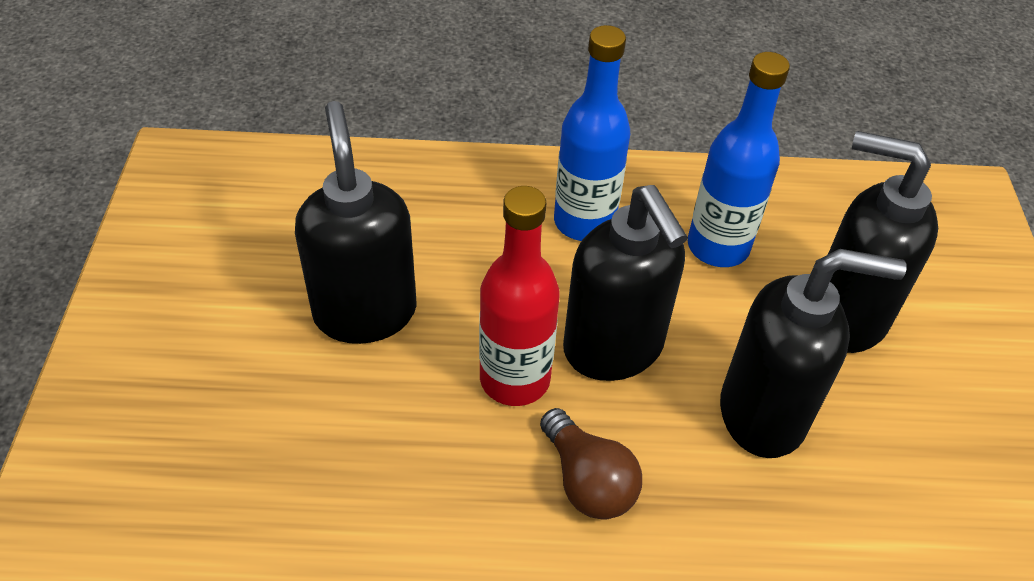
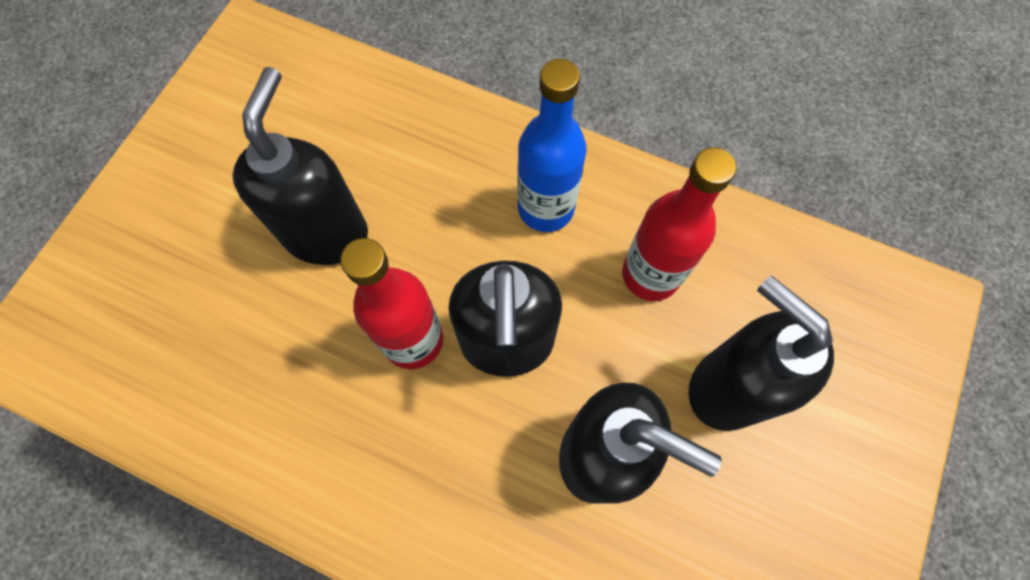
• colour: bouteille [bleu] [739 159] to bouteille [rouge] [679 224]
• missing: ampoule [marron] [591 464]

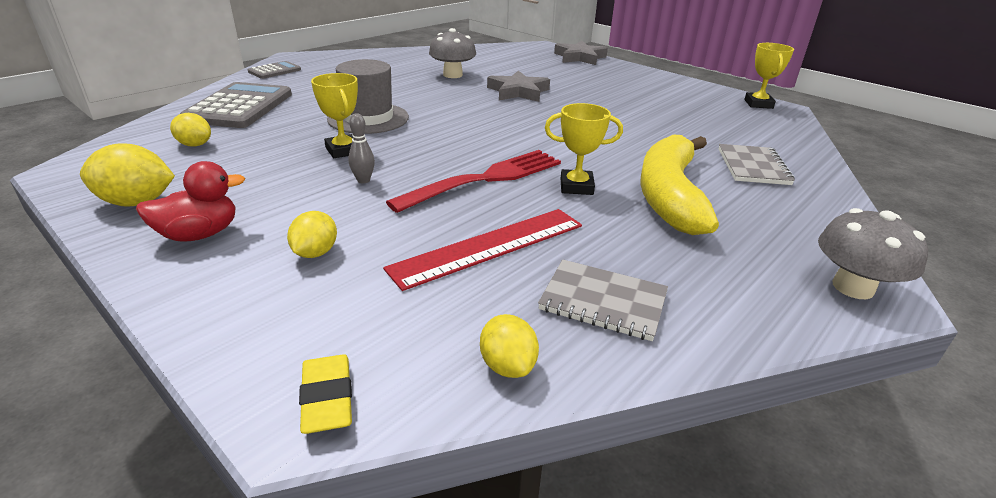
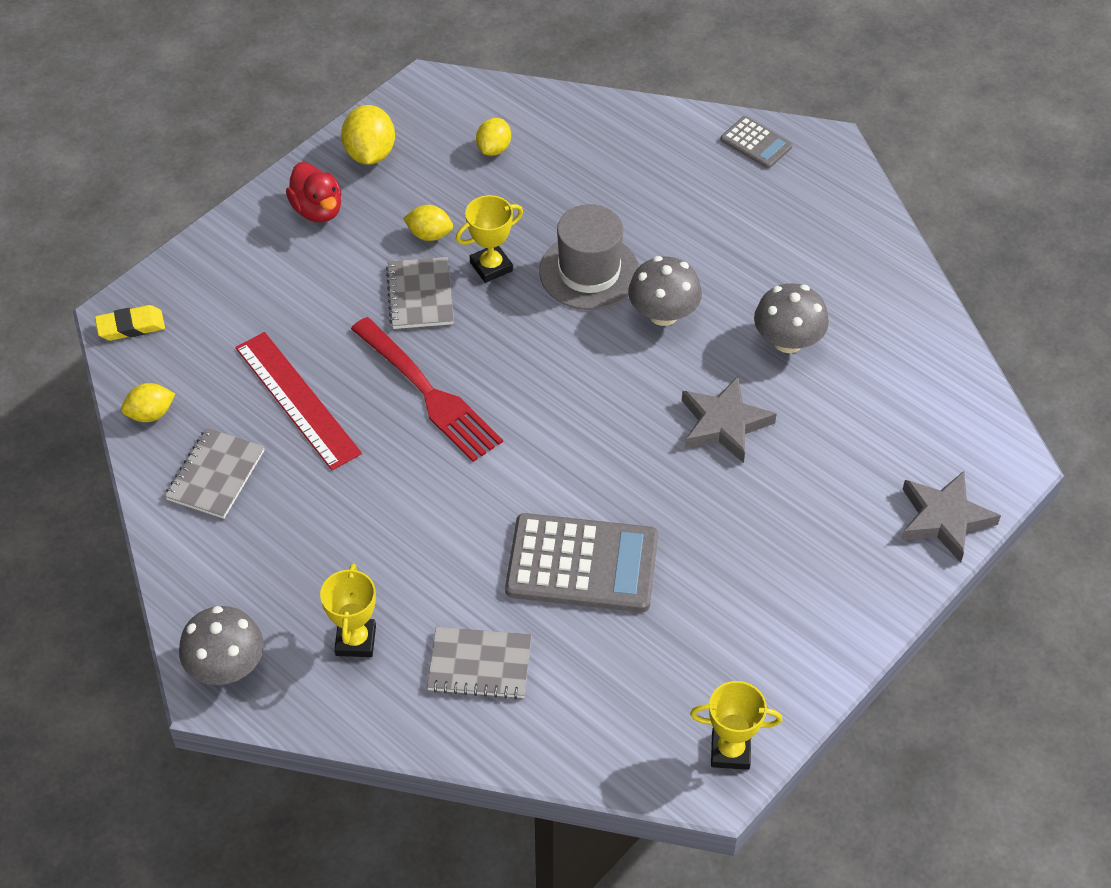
• relocated: trophée [jaune] [584 149] to [348 610]
• exchanged: quille [gris] [361 148] to carnet [gris] [420 293]
• relocated: citron [jaune] [312 234] to [428 223]
• relocated: calculatrice [gris] [236 105] to [581 562]
• appeared: champignon [gris] [665 291]
• missing: banane [jaune] [679 184]

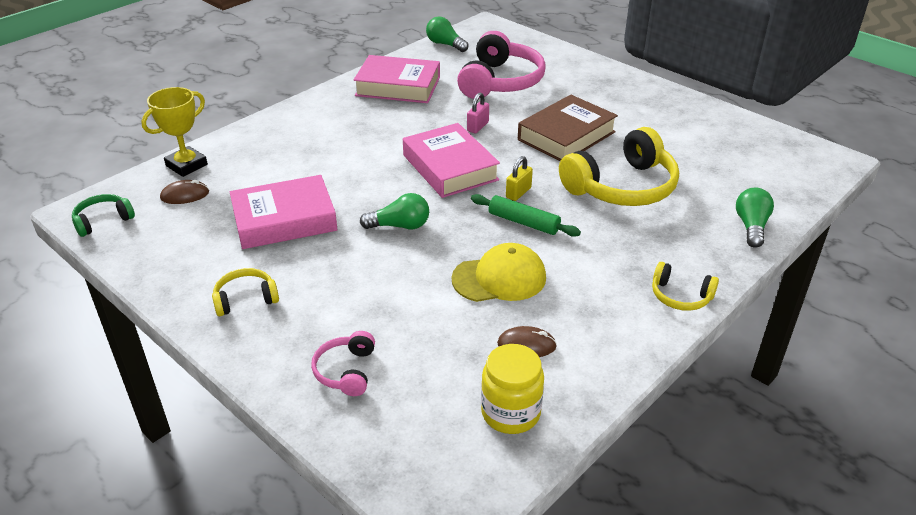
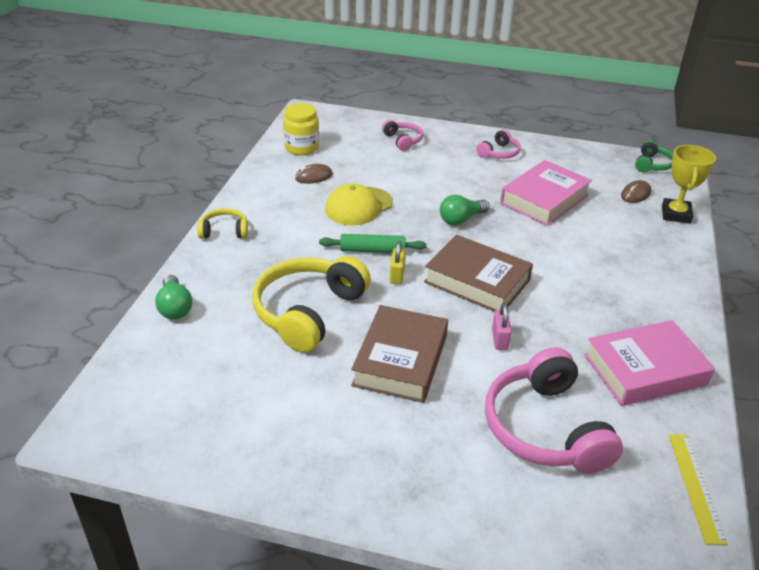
• colour: livre [rose] [451 160] to livre [marron] [478 273]
• colour: casque audio [jaune] [245 292] to casque audio [rose] [498 144]
• exchanged: ampoule [vert] [447 34] to règle [jaune] [698 489]

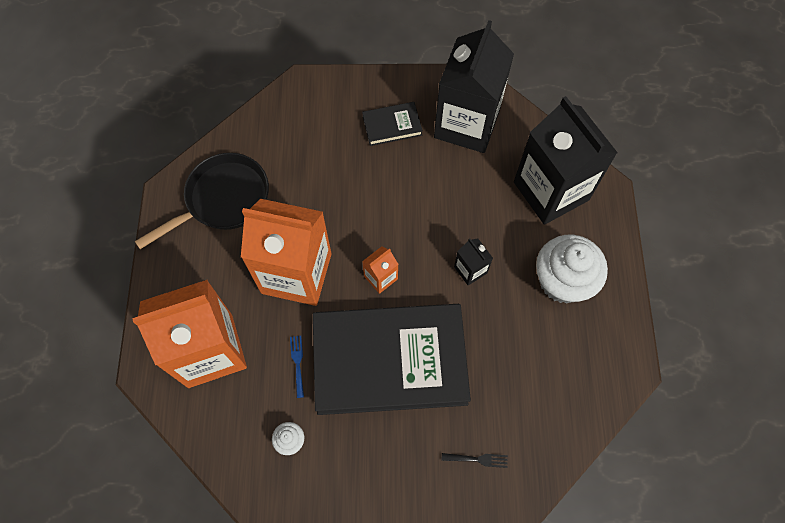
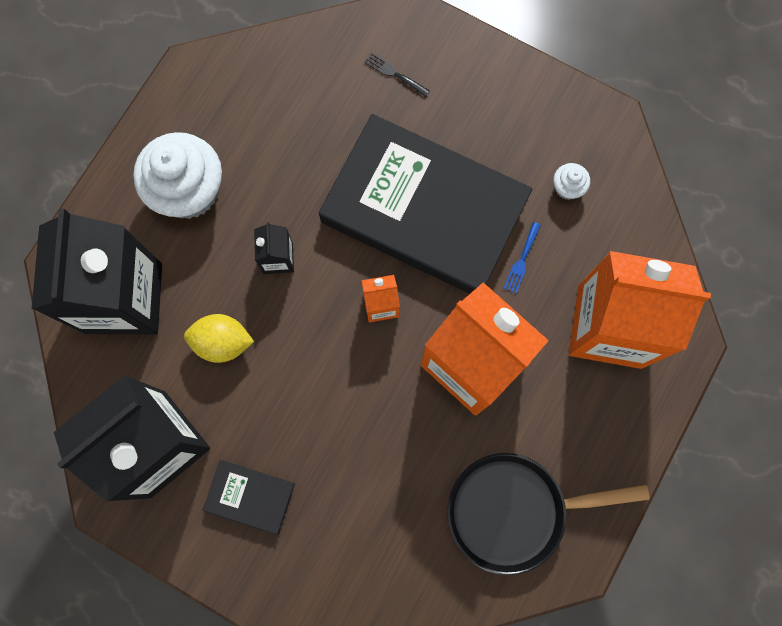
• appeared: citron [jaune] [219 338]

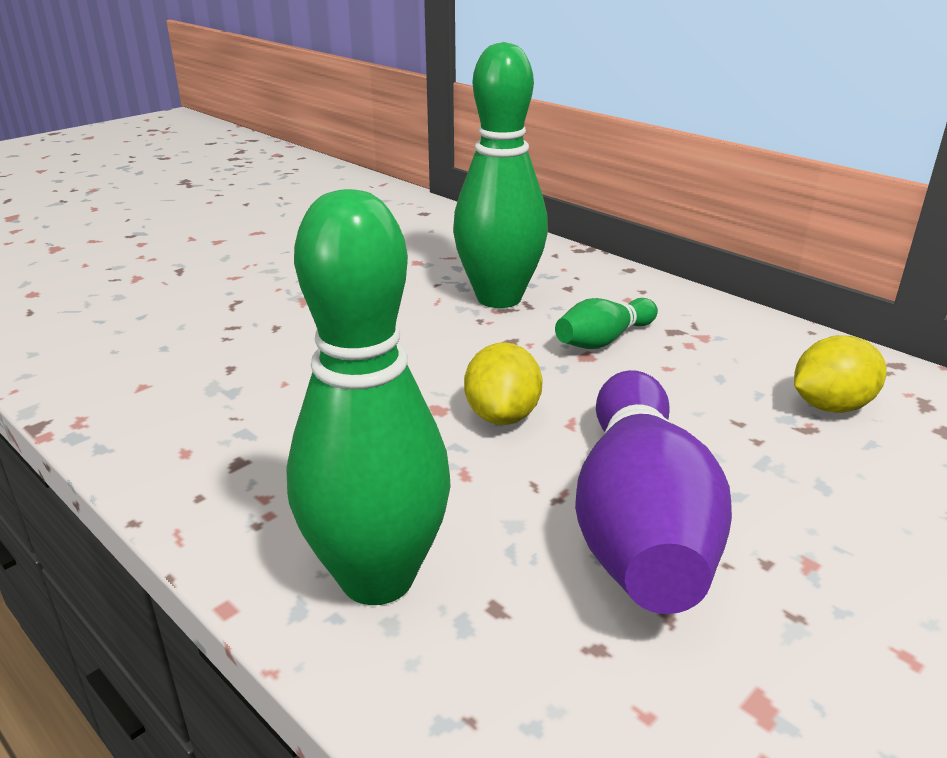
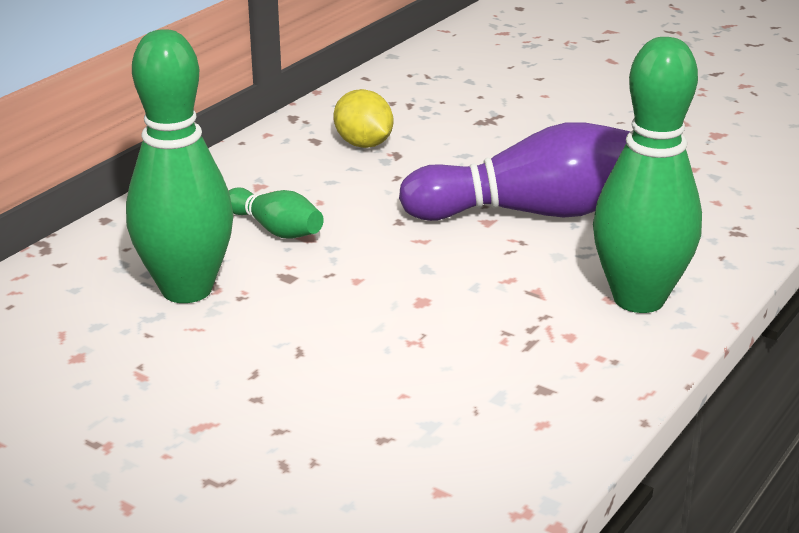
• missing: citron [jaune] [503 383]

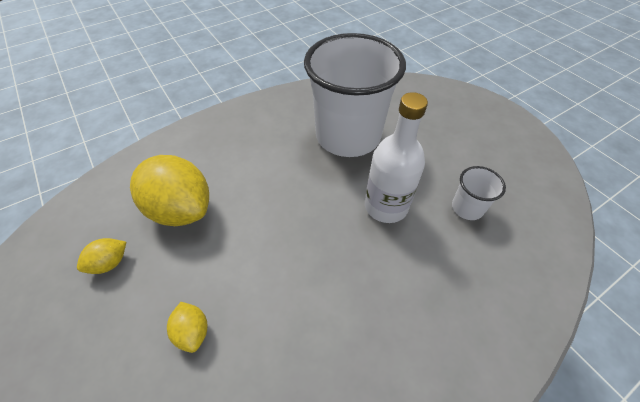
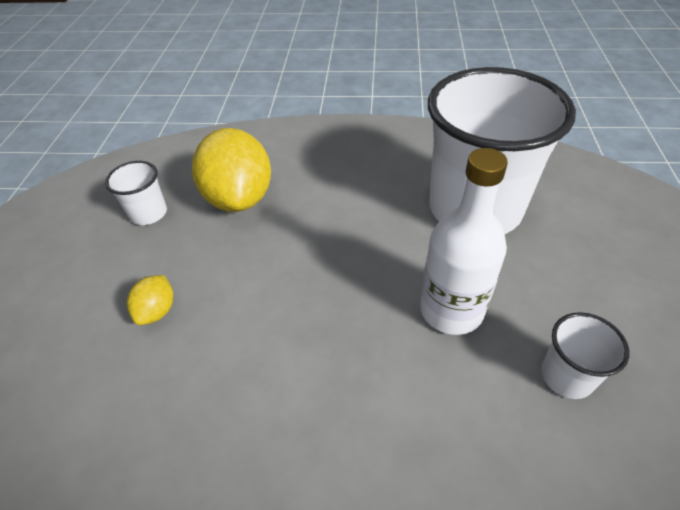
• exchanged: citron [jaune] [101 256] to gobelet [blanc] [136 193]

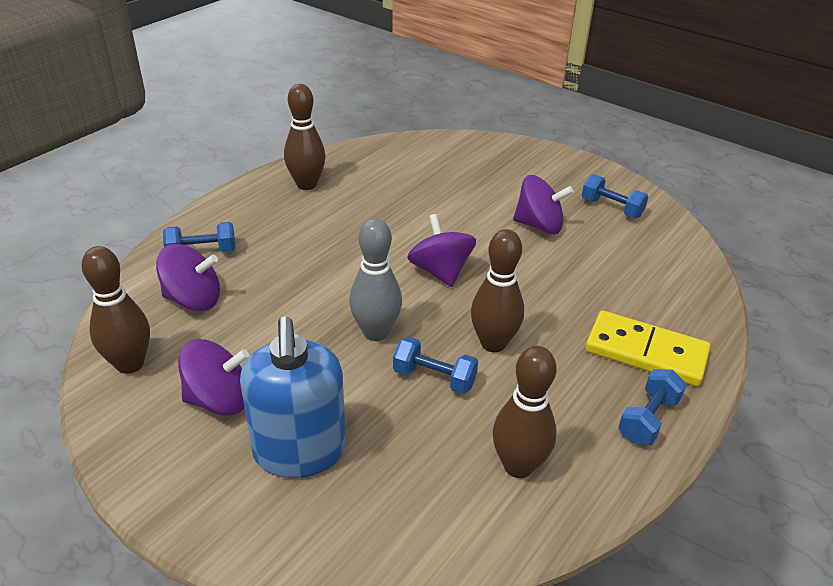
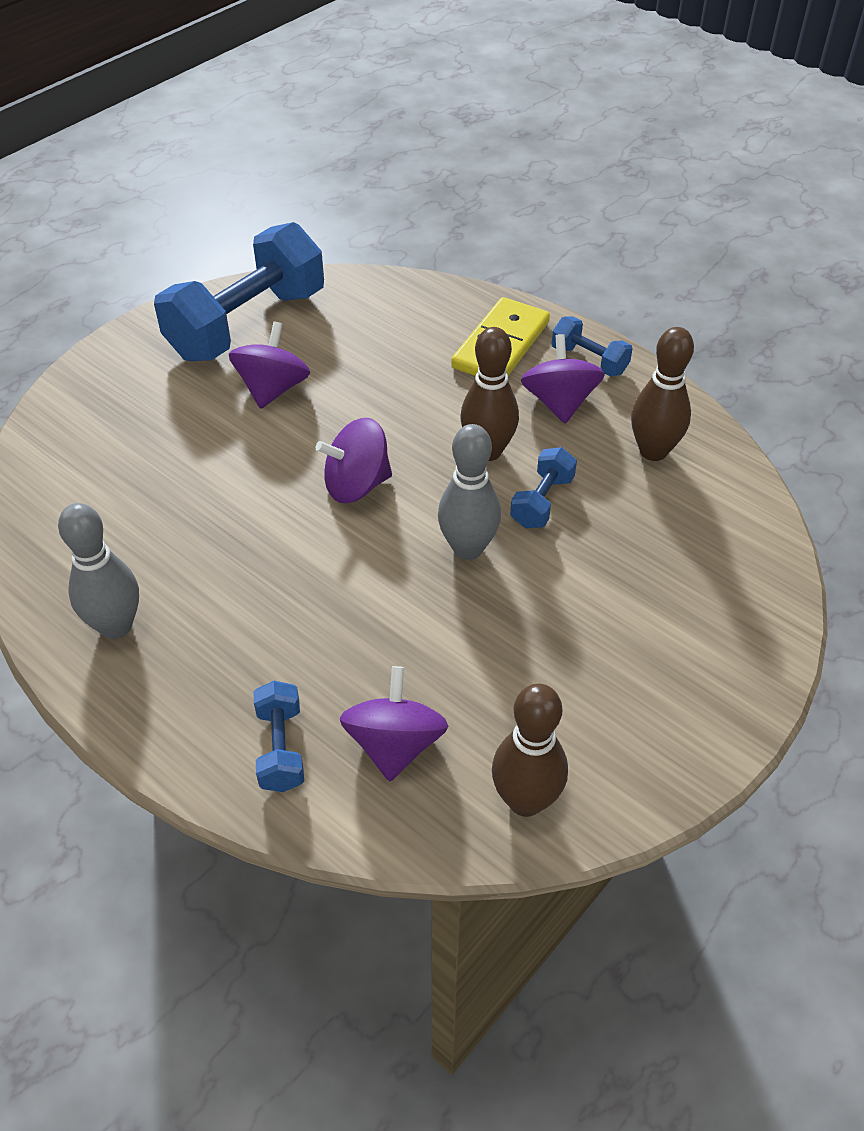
• colour: quille [marron] [305 137] to quille [gris] [98 571]
• size: haltère [bleu] [615 196] = [239 291] x2.23
• relocated: toupie [violet] [213 377] to [563 378]
• missing: distributeur de savon [bleu] [293 397]

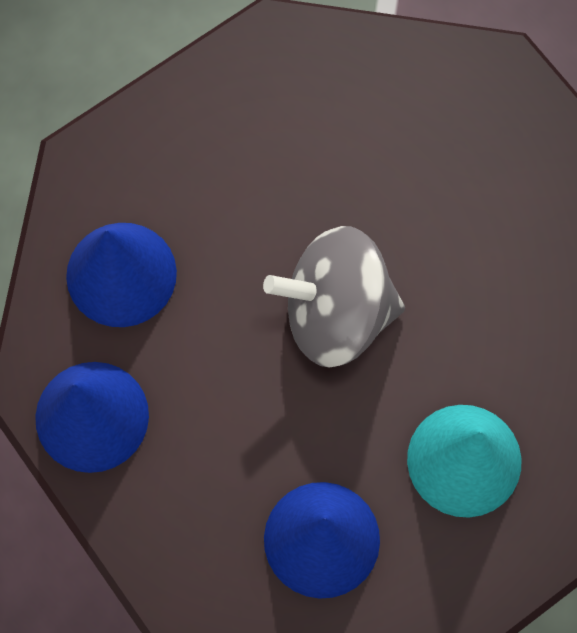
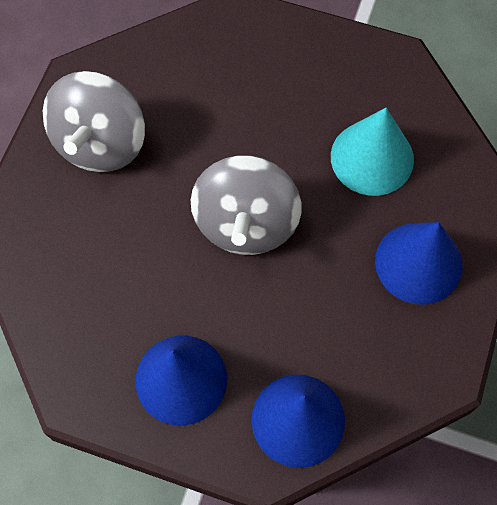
• appeared: toupie [gris] [94 121]

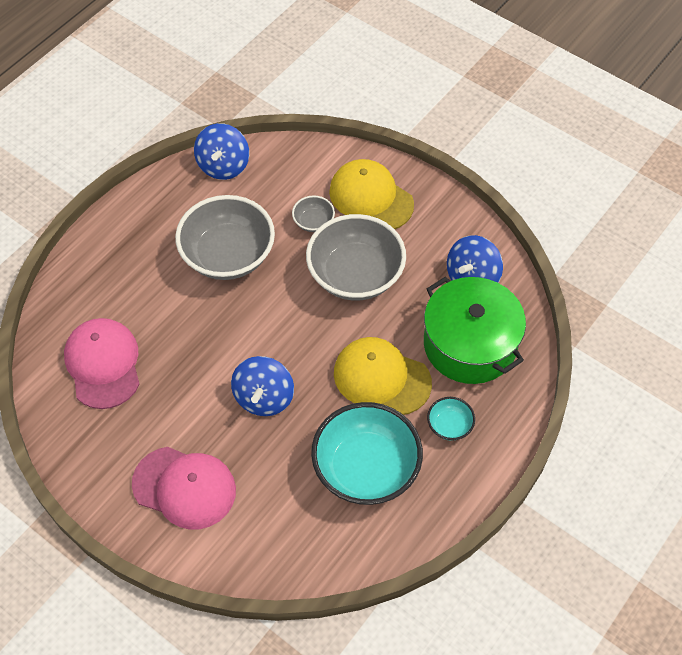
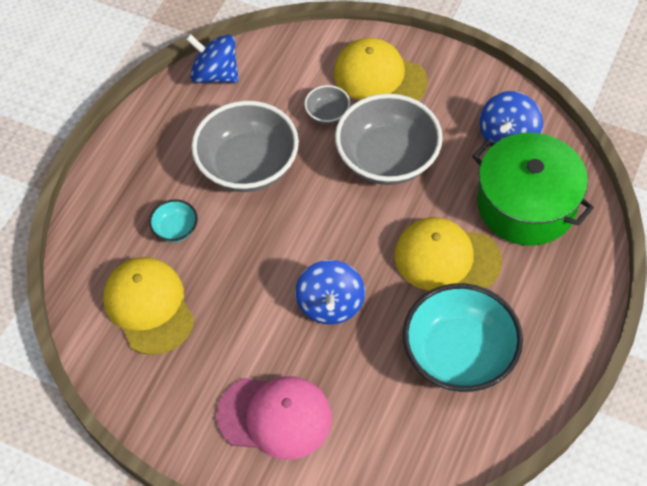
• colour: casquette [rose] [102 363] to casquette [jaune] [148 306]
• relocated: bol [turquoise] [451 419] to [173 220]
• spun: toupie [bleu] [221 151] = [212 58] 120 degrees clockwise

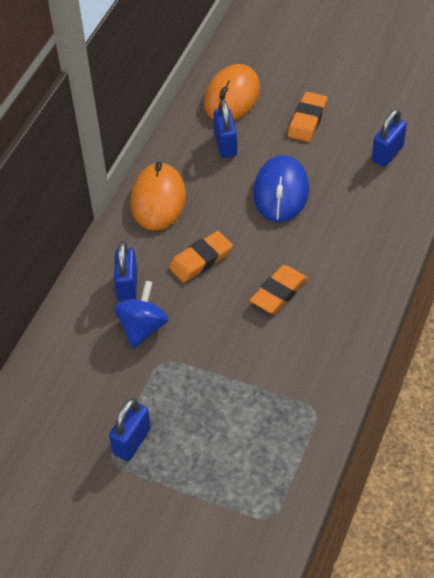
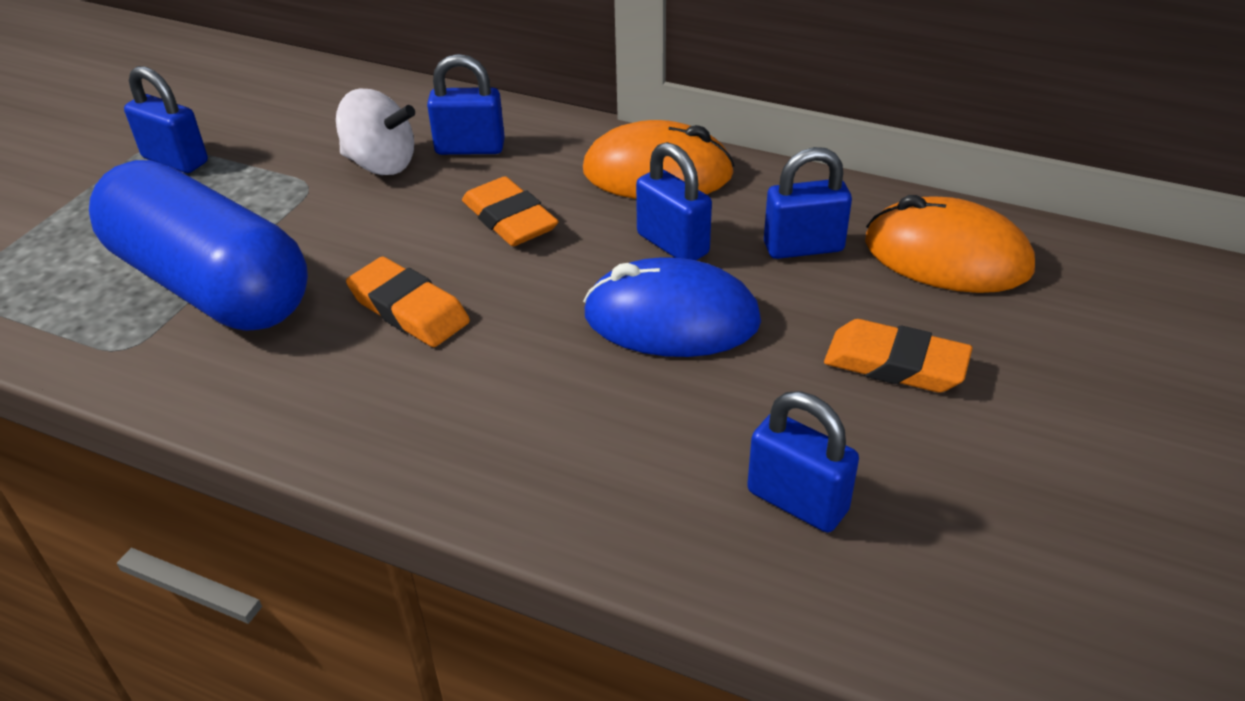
• appeared: gélule [bleu] [198 245]
• colour: toupie [bleu] [141 314] to toupie [blanc] [375 132]
• appeared: cadenas [bleu] [674 201]

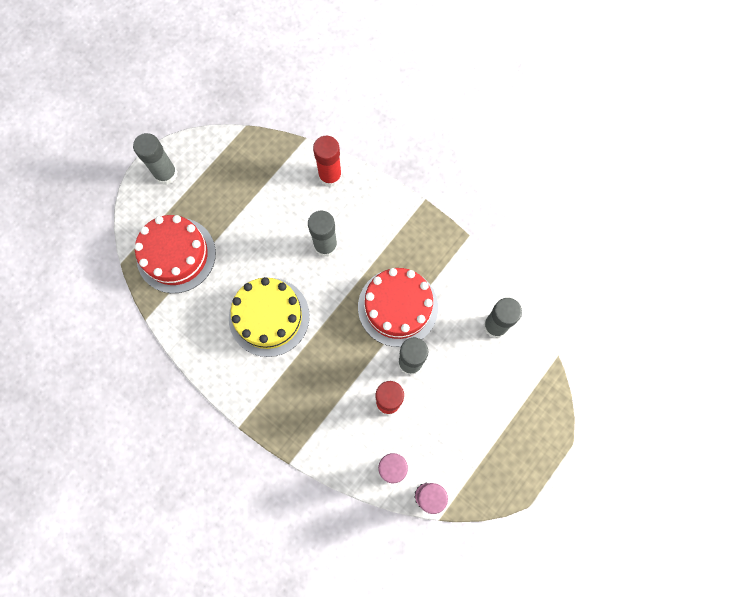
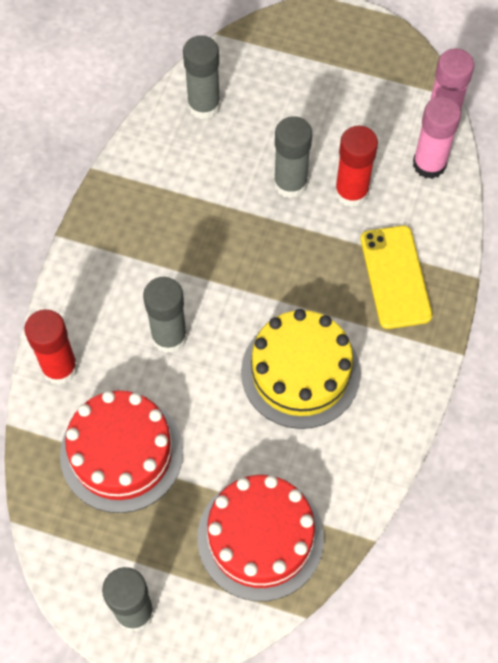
• relocated: gâteau [rouge] [398 307] to [121 452]
• appeared: téléphone [jaune] [396 277]

